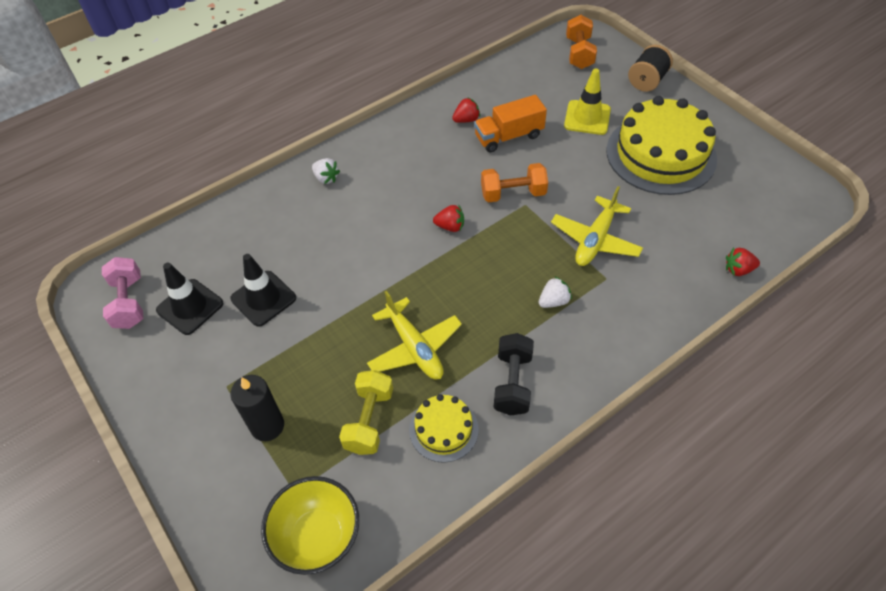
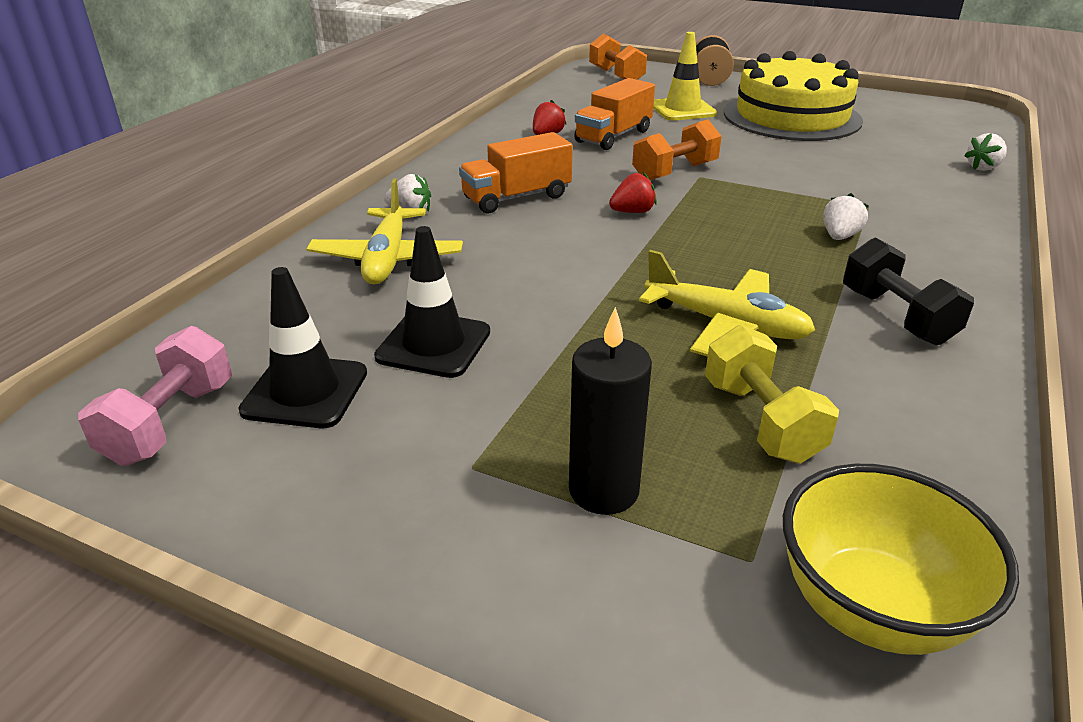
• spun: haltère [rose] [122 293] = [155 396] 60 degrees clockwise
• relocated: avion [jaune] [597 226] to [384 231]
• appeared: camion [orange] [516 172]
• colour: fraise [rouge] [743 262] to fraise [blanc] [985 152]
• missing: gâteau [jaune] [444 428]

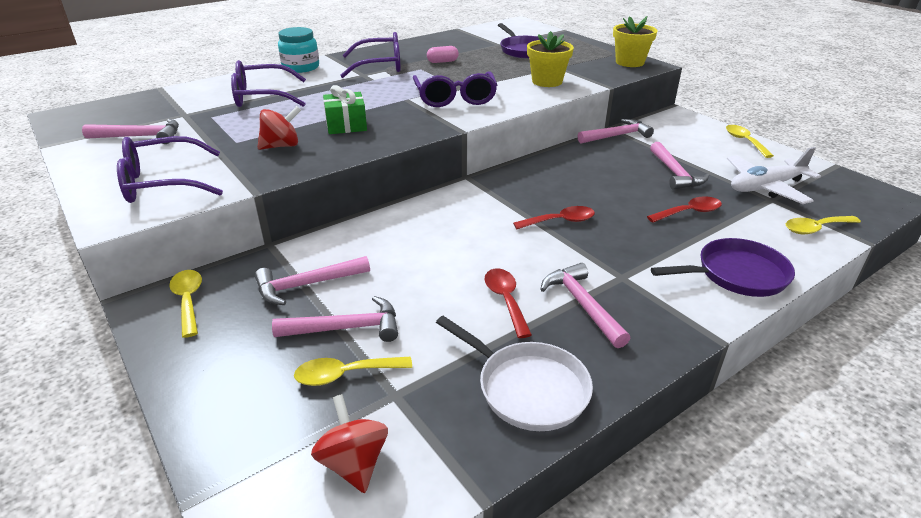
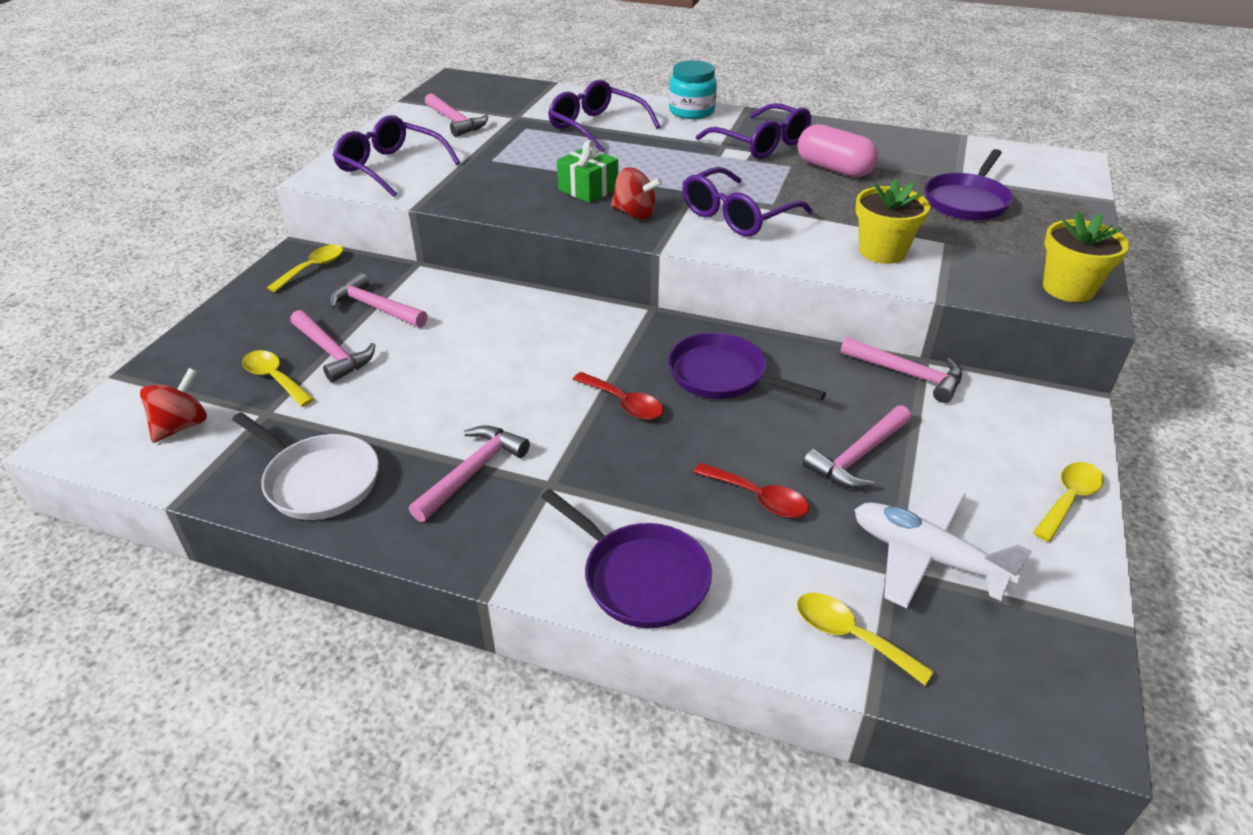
• spun: poêle [blanc] [514 373] = [305 466] 60 degrees counterclockwise
• relocated: toupie [rouge] [279 128] to [637 193]
• appeared: poêle [violet] [747 367]
• size: gélule [rose] [443 54] = [838 151] x1.81
• missing: cuillère [rouge] [508 303]

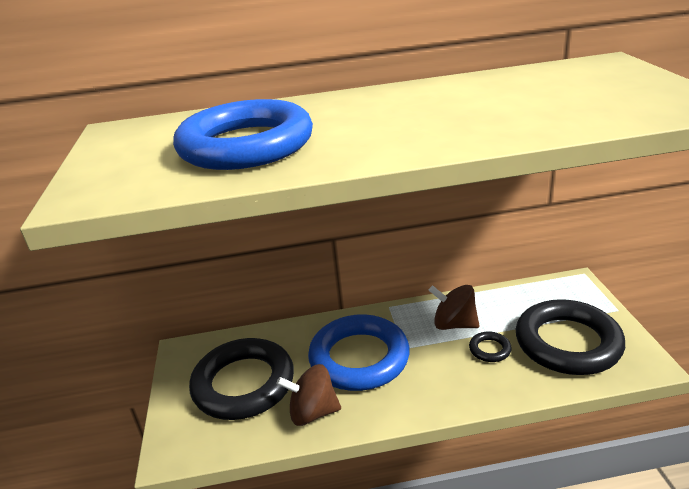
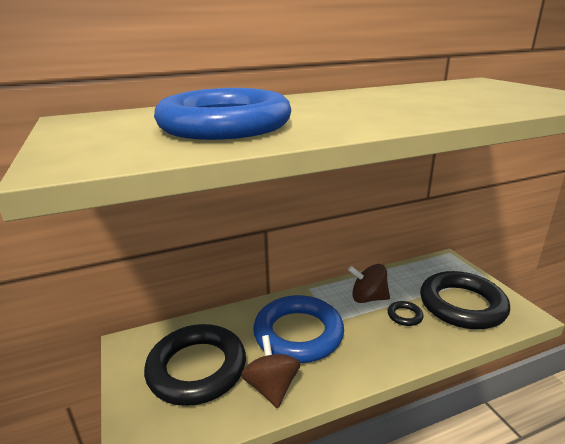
• spun: toupie [marron] [309 395] = [271 371] 90 degrees clockwise

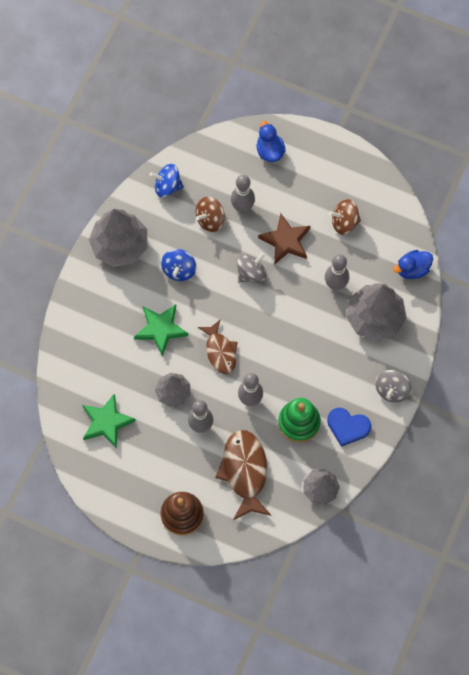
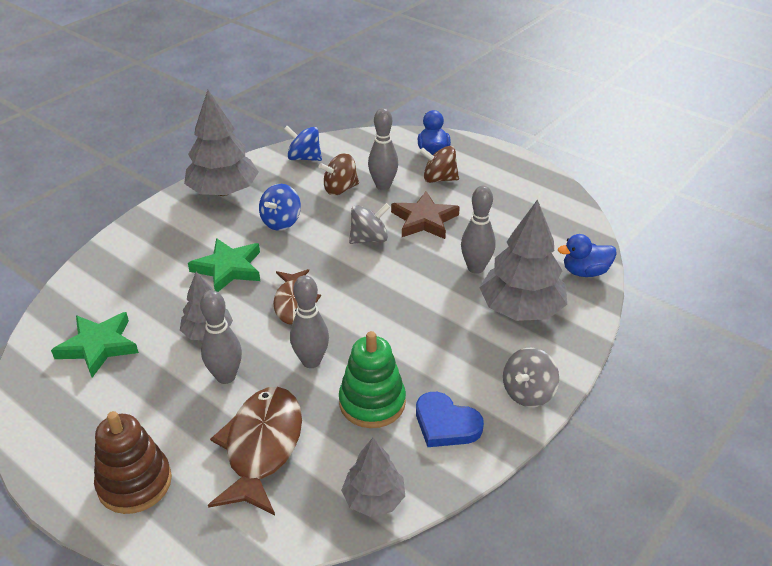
• relocated: toupie [marron] [345 217] to [439 164]

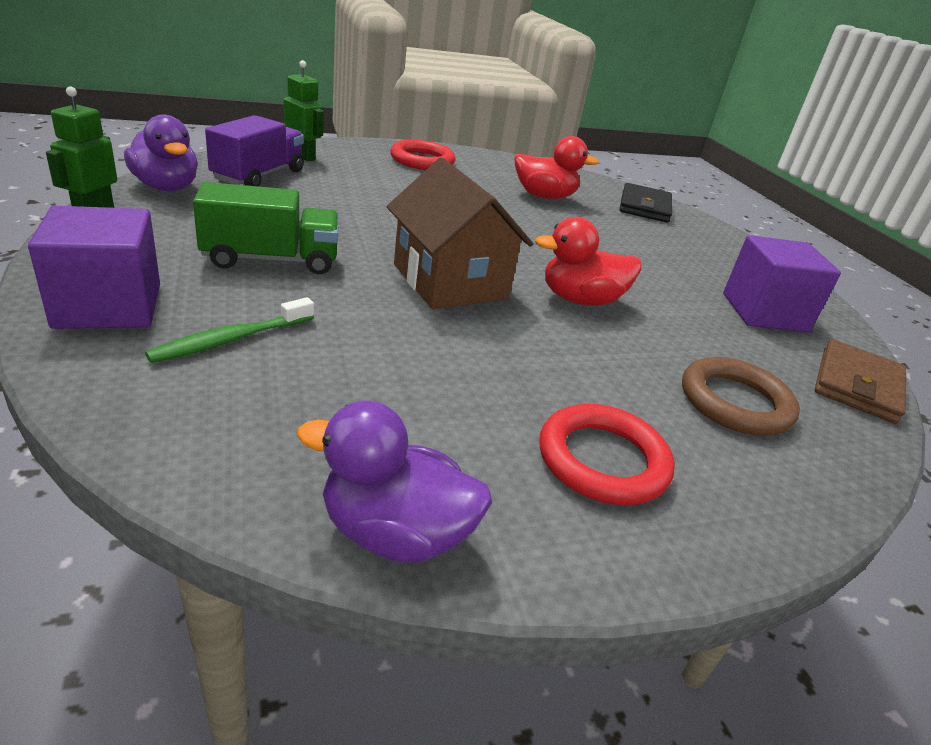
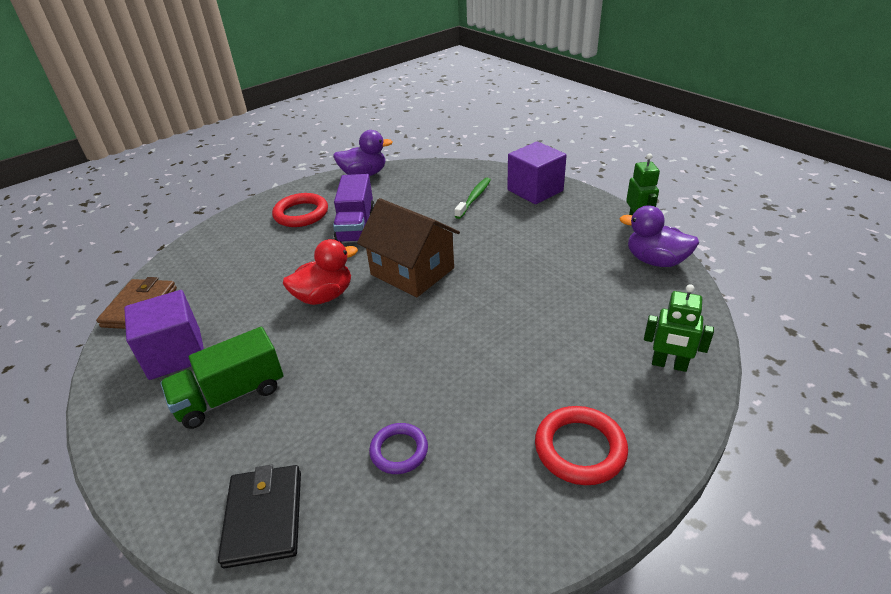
• relocated: camion [vert] [266 228] to [221 378]
• relocated: camion [violet] [254 150] to [354 208]
• exchanged: canard [rouge] [556 167] to anneau [violet] [398 448]
• missing: anneau [marron] [741 396]

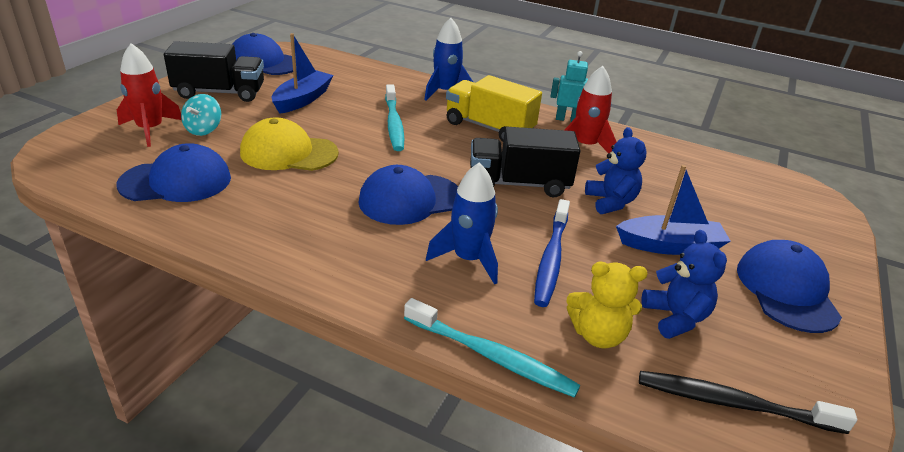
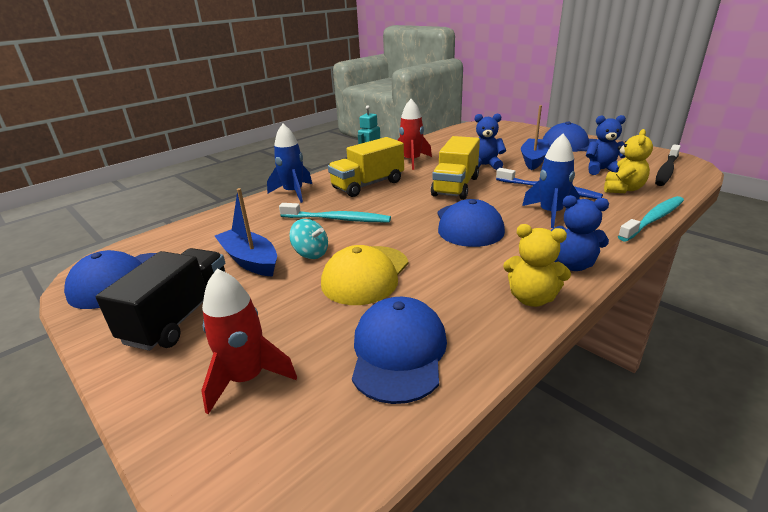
• relocated: toupie [turquoise] [201 115] to [308 239]
• colour: camion [noir] [525 162] to camion [jaune] [455 168]
• appeared: ours en peluche [jaune] [537 265]
• appeared: ours en peluche [bleu] [579 233]

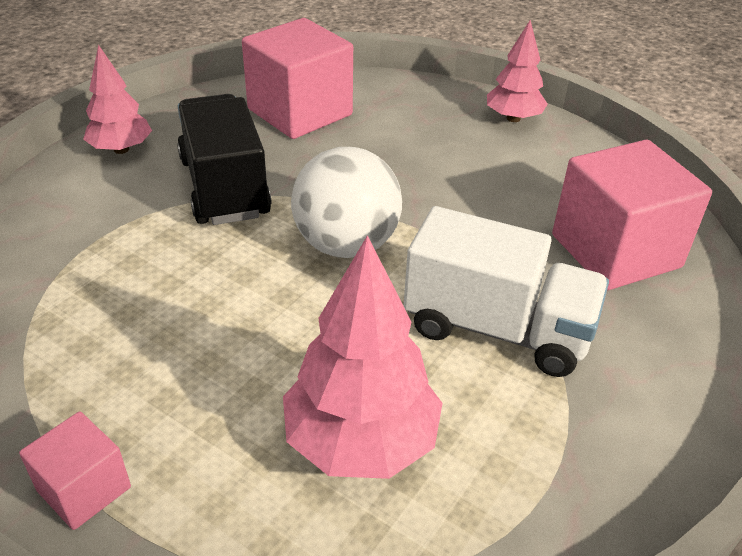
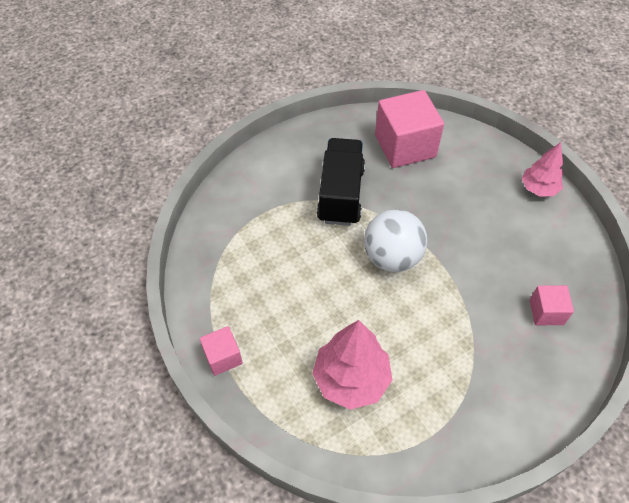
• size: cube [rose] [632 215] = [552 305] x0.52
• missing: arbre [rose] [117 99]
• missing: camion [blanc] [506 291]

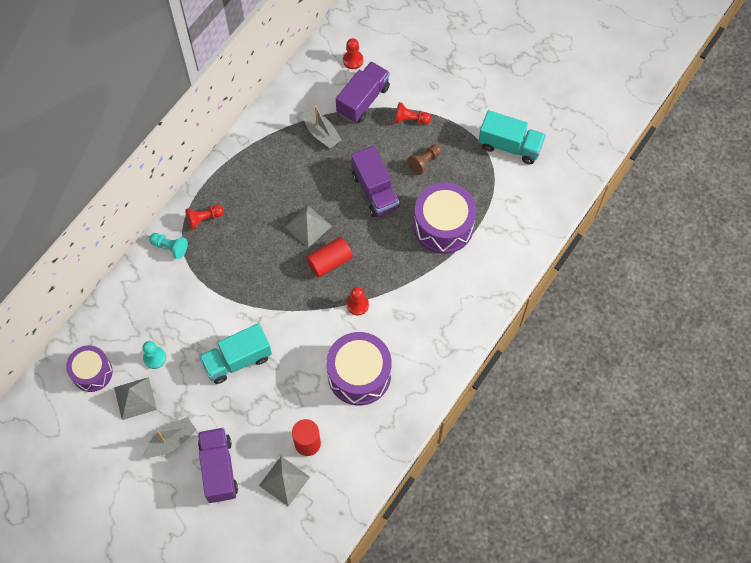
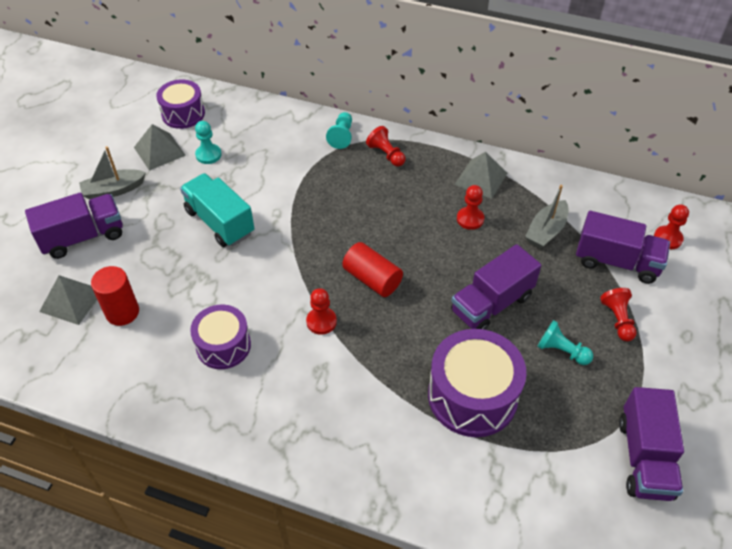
• spun: bateau [gris] [169 437] = [112 172] 120 degrees clockwise
• size: tambour [violet] [359 369] = [220 337] x0.64
• relocated: pyramide [gris] [308 227] to [481 175]
• appeared: pion [rouge] [470 207]
• colour: pion [marron] [424 159] to pion [turquoise] [565 342]
• colour: camion [turquoise] [512 137] to camion [violet] [651 444]

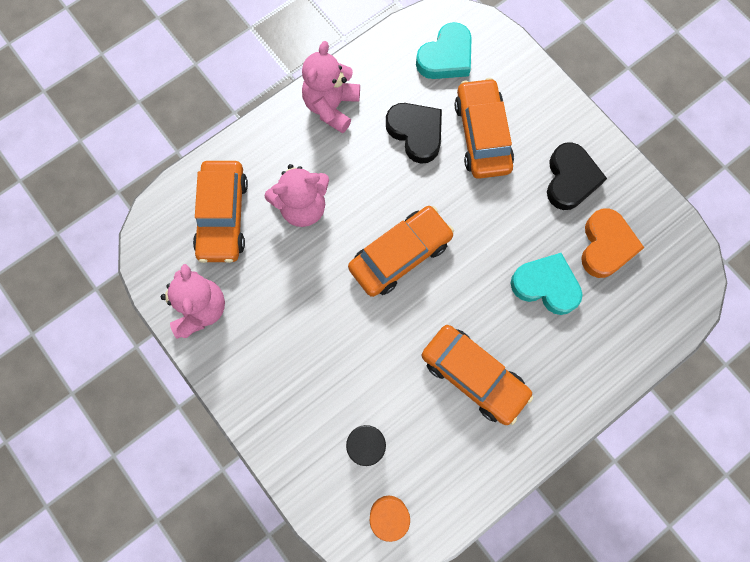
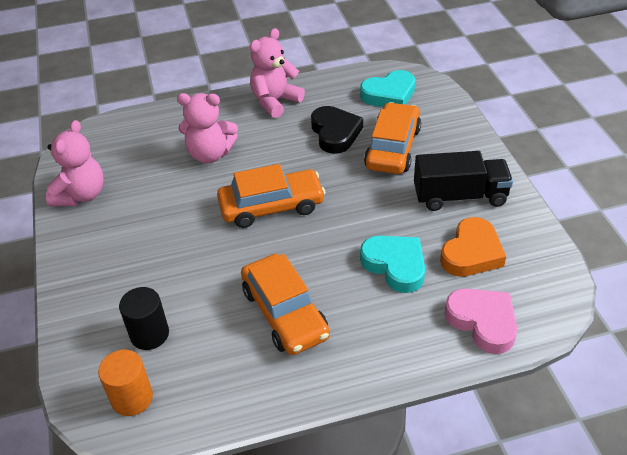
• exchanged: cœur [noir] [577 176] to camion [noir] [463 181]
• appeared: cœur [rose] [481 321]
• missing: voiture [orange] [220 212]

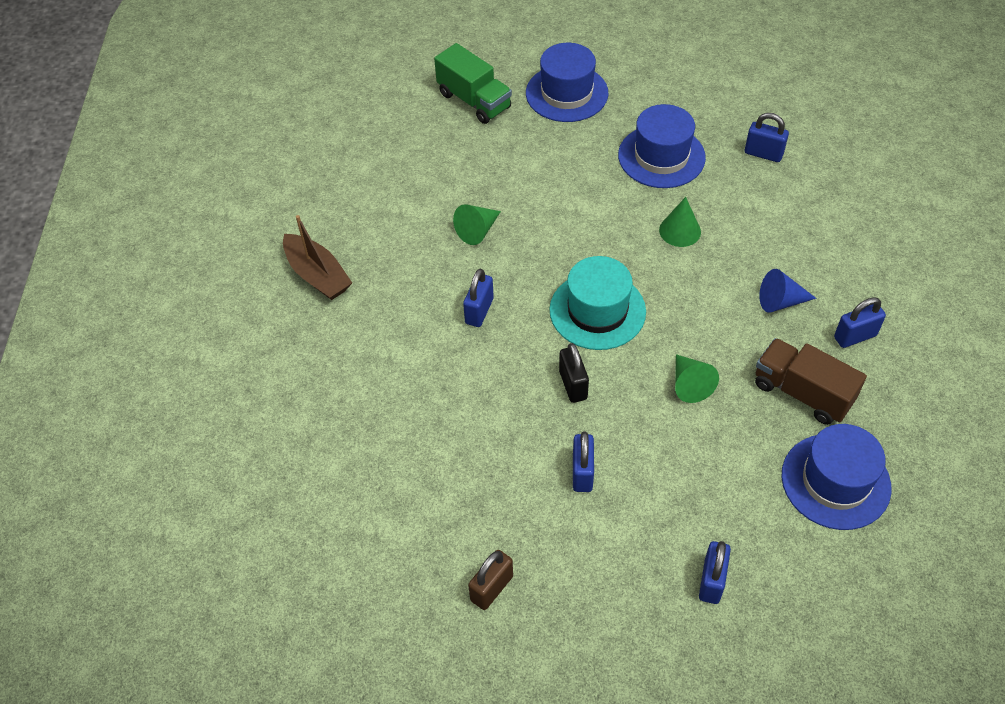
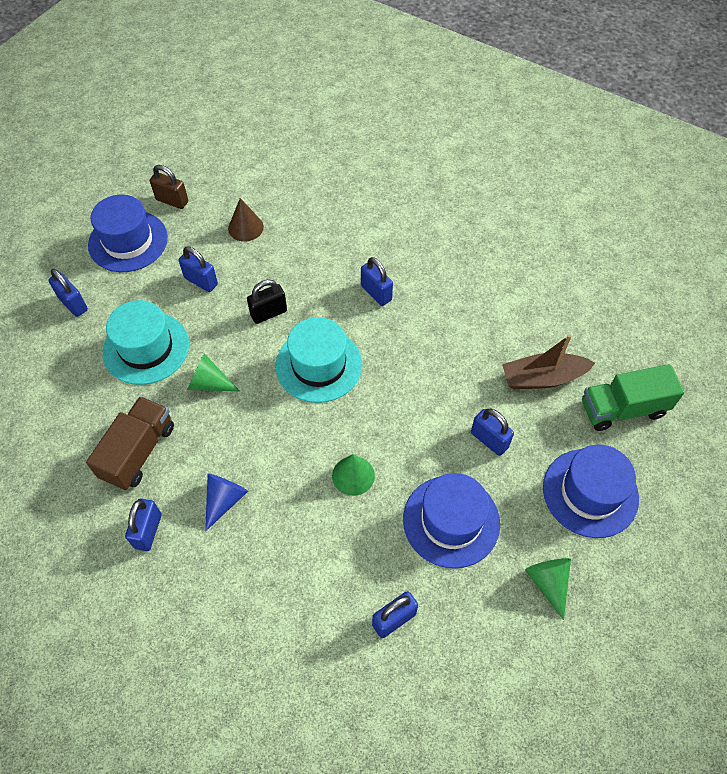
• spun: camion [marron] [811 381] = [130 443] 45 degrees counterclockwise
• relocated: chapeau [bleu] [836 477] to [128 233]
• appeared: chapeau [turquoise] [146 342]
• spun: cadenas [marron] [490 580] = [169 187] 45 degrees counterclockwise
• appeared: cône [marron] [246 220]
• spun: cadenas [noir] [574 373] = [267 302] 45 degrees counterclockwise
• appeared: cadenas [bleu] [492 432]
• relocated: bateau [marron] [317 257] to [548 361]
• relocated: cône [vert] [477 224] to [548 589]

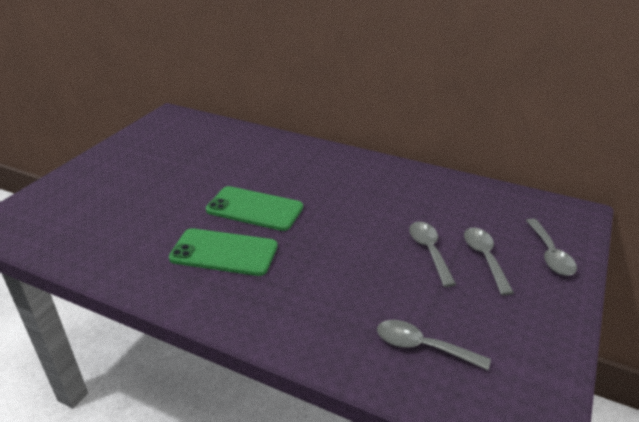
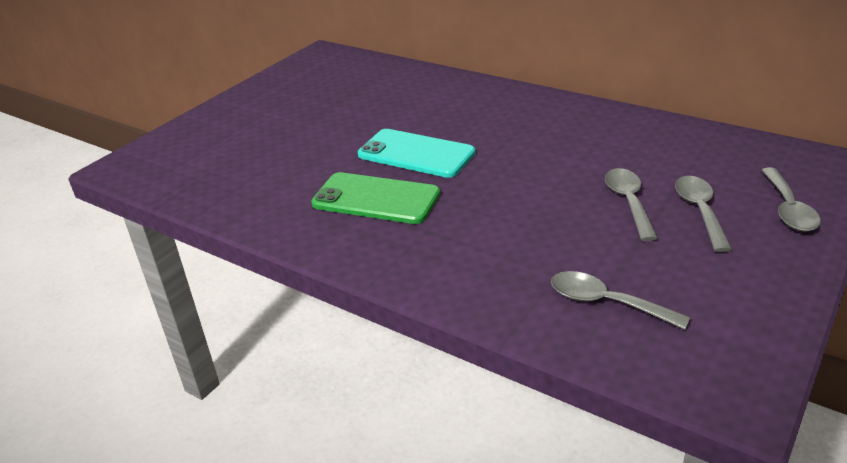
• colour: téléphone [vert] [254 208] to téléphone [turquoise] [416 153]

